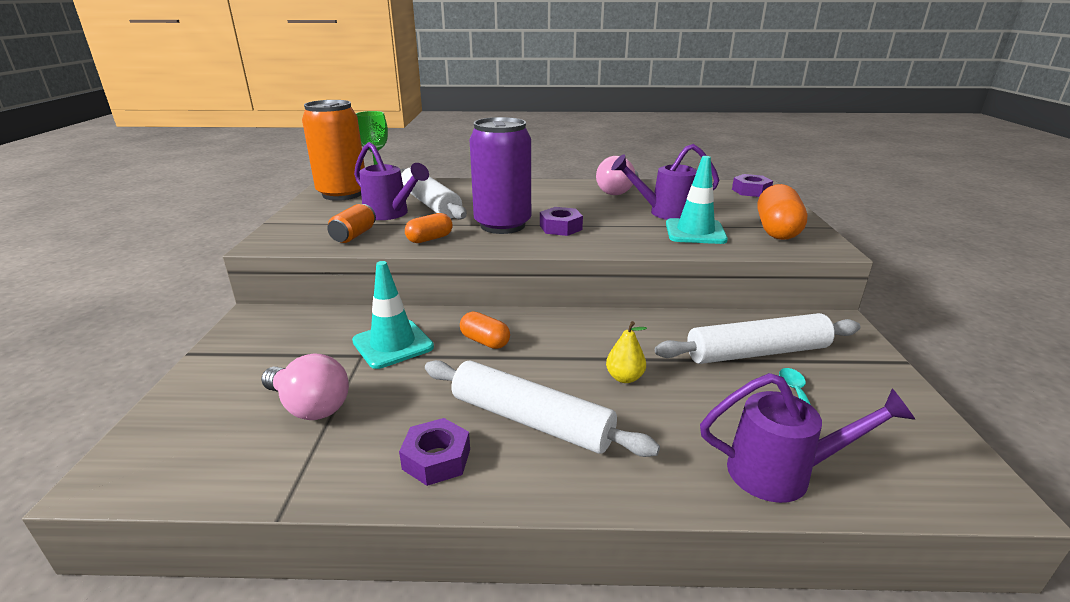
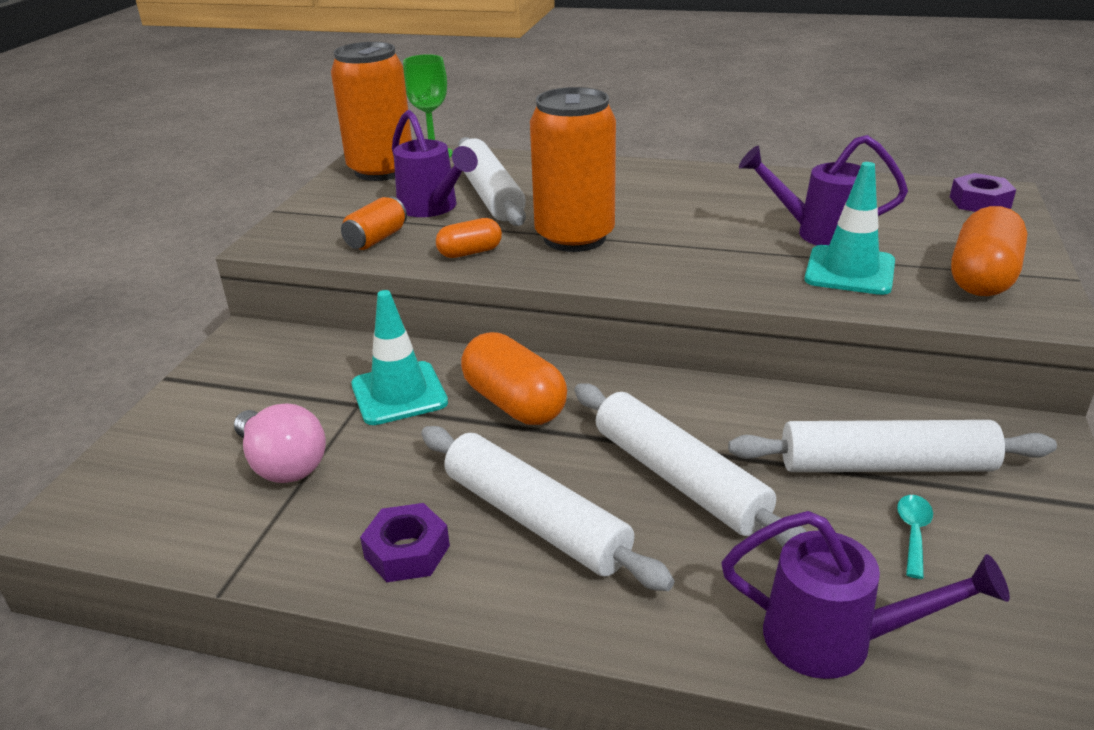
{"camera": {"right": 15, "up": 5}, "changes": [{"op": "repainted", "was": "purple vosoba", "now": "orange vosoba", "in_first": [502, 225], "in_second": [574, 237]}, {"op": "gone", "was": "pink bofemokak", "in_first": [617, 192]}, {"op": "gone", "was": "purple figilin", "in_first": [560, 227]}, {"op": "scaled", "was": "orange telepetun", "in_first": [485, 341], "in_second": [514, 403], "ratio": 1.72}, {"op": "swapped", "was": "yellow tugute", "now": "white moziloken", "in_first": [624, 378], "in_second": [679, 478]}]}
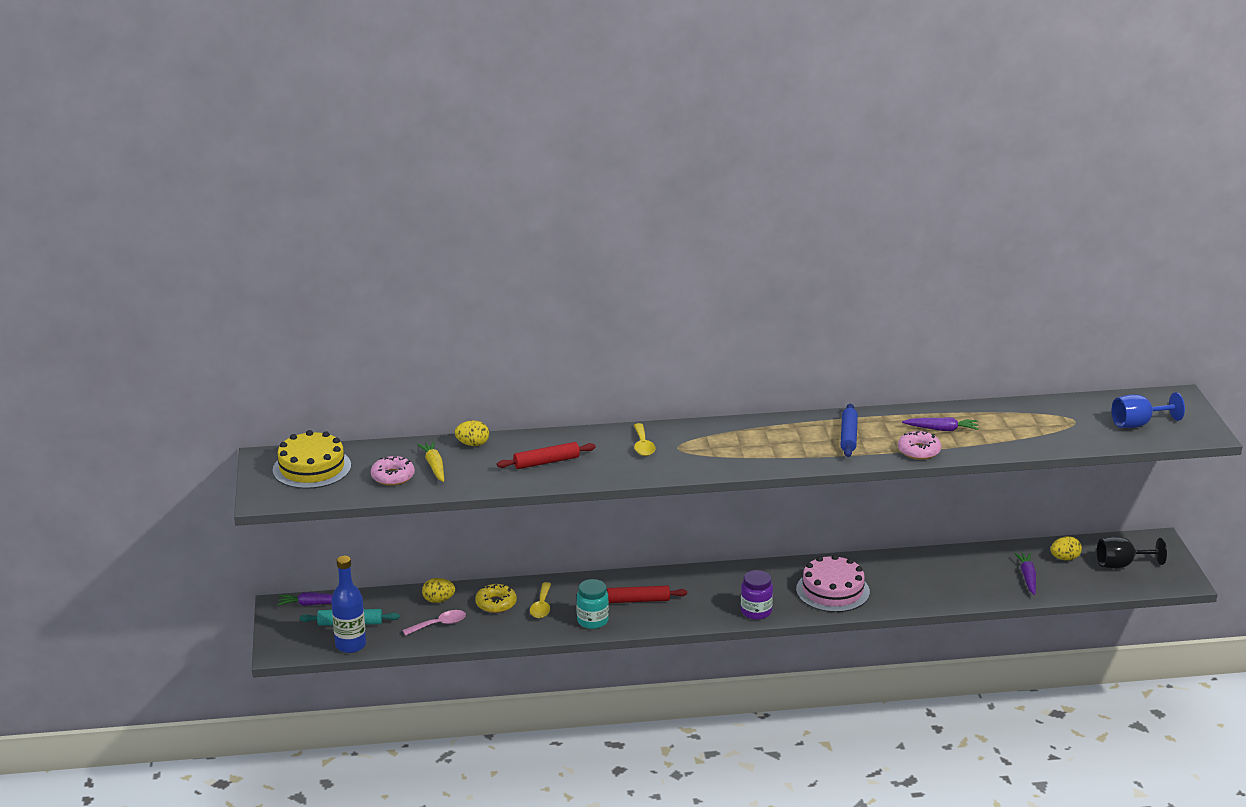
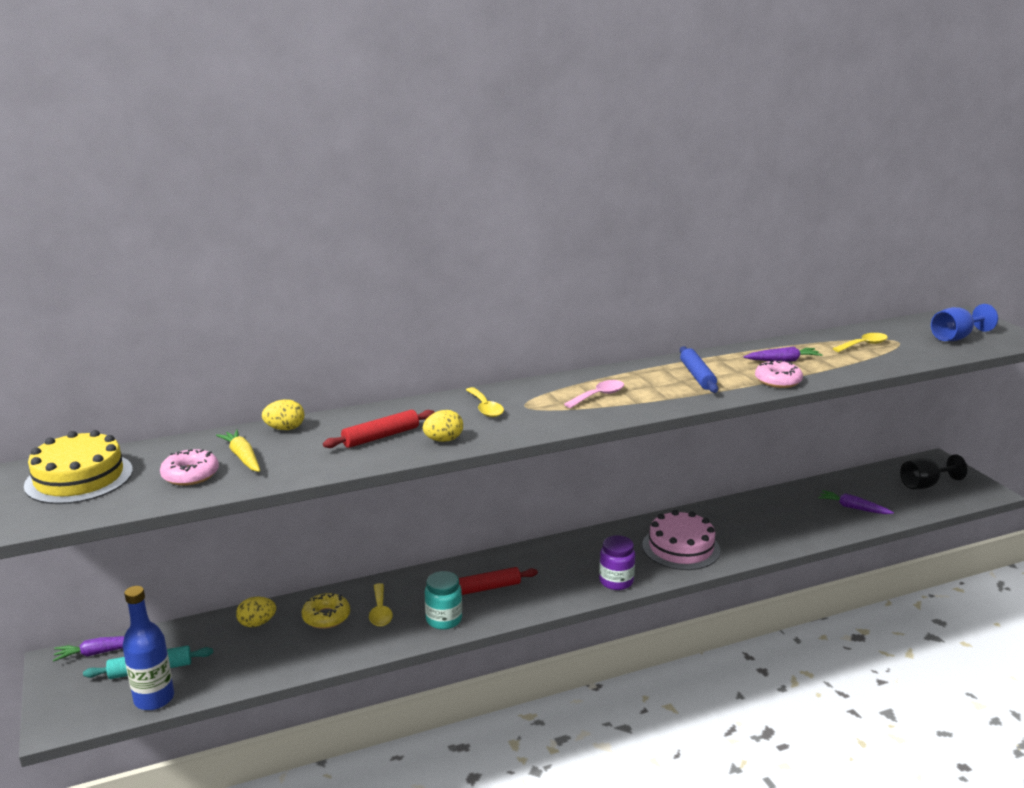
{"camera": {"right": -15, "up": -5}, "changes": [{"op": "shifted", "was": "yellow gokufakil", "in_first": [1064, 558], "in_second": [443, 440]}, {"op": "rotated", "was": "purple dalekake", "in_first": [1027, 577], "in_second": [853, 508], "clockwise": -45}, {"op": "shifted", "was": "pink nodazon", "in_first": [439, 624], "in_second": [599, 396]}, {"op": "new", "now": "yellow nodazon", "in_second": [863, 345]}]}
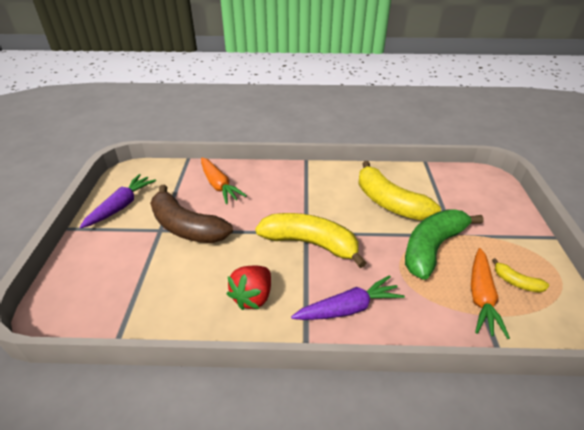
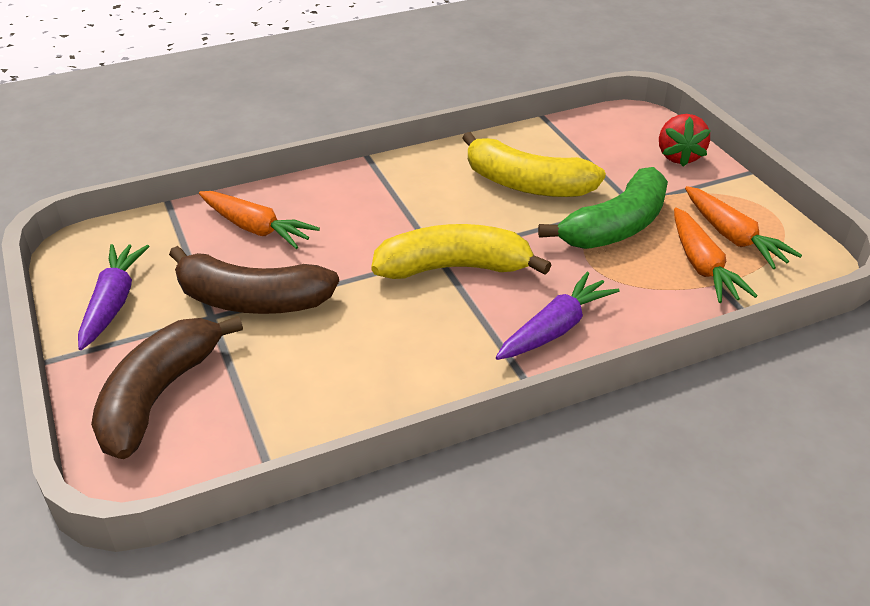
{"camera": {"right": -25, "up": 0}, "changes": [{"op": "rotated", "was": "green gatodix", "in_first": [432, 248], "in_second": [616, 226], "clockwise": -150}, {"op": "swapped", "was": "yellow gatodix", "now": "orange dalekake", "in_first": [516, 282], "in_second": [732, 237]}, {"op": "shifted", "was": "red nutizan", "in_first": [253, 297], "in_second": [679, 156]}, {"op": "new", "now": "brown gatodix", "in_second": [159, 395]}]}
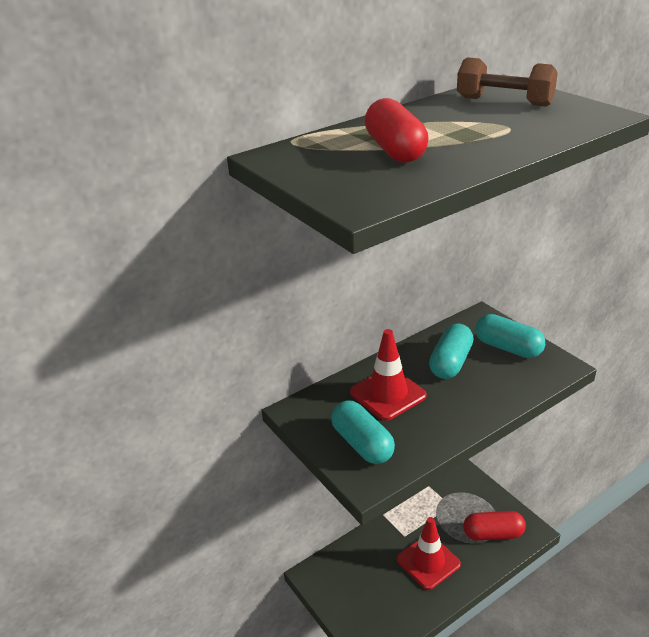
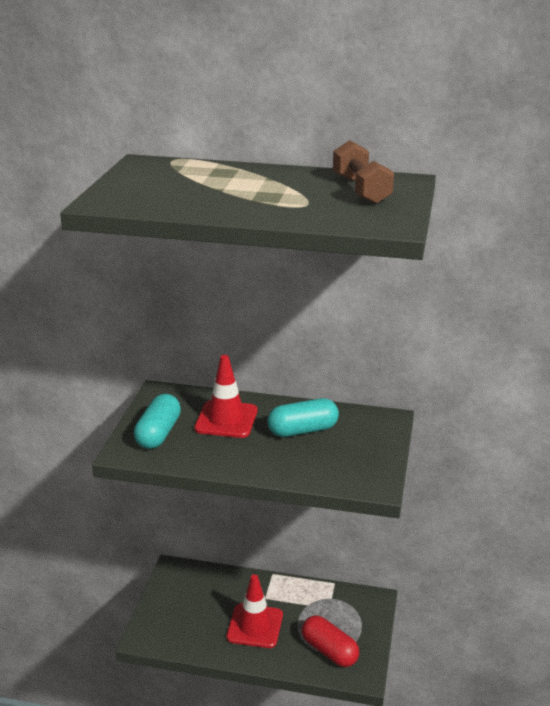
{"camera": {"right": 45, "up": -5}, "changes": [{"op": "gone", "was": "red telepetun", "in_first": [395, 150]}, {"op": "gone", "was": "turquoise telepetun", "in_first": [508, 348]}]}
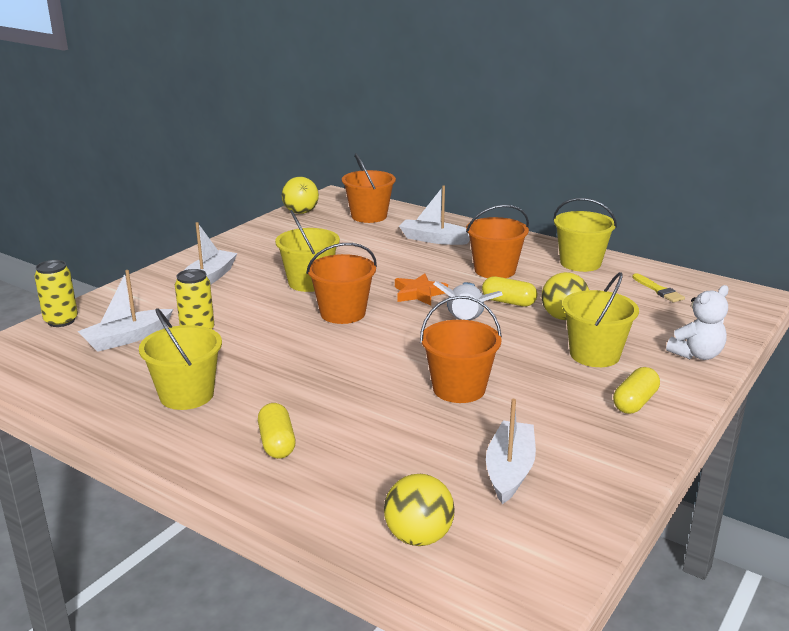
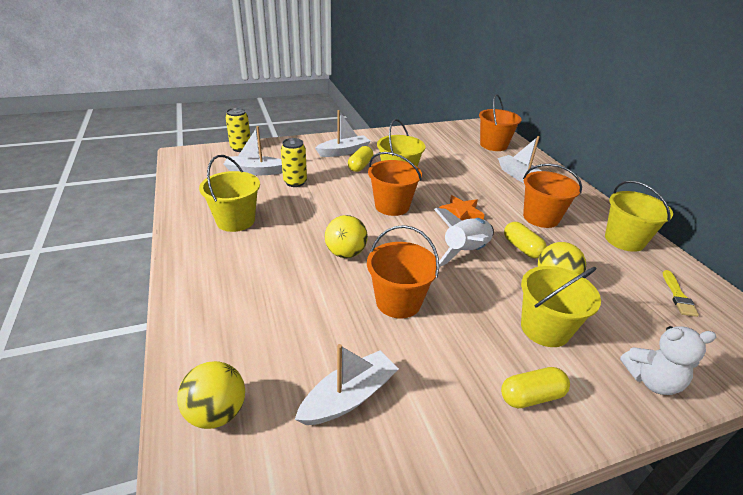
{"camera": {"right": 35, "up": 10}, "changes": [{"op": "shifted", "was": "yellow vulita", "in_first": [301, 212], "in_second": [345, 253]}, {"op": "shifted", "was": "yellow telepetun", "in_first": [277, 443], "in_second": [360, 166]}]}
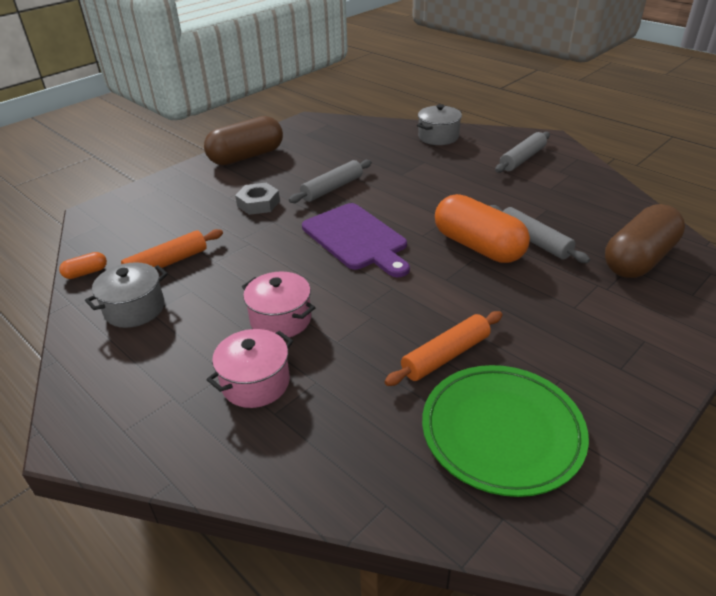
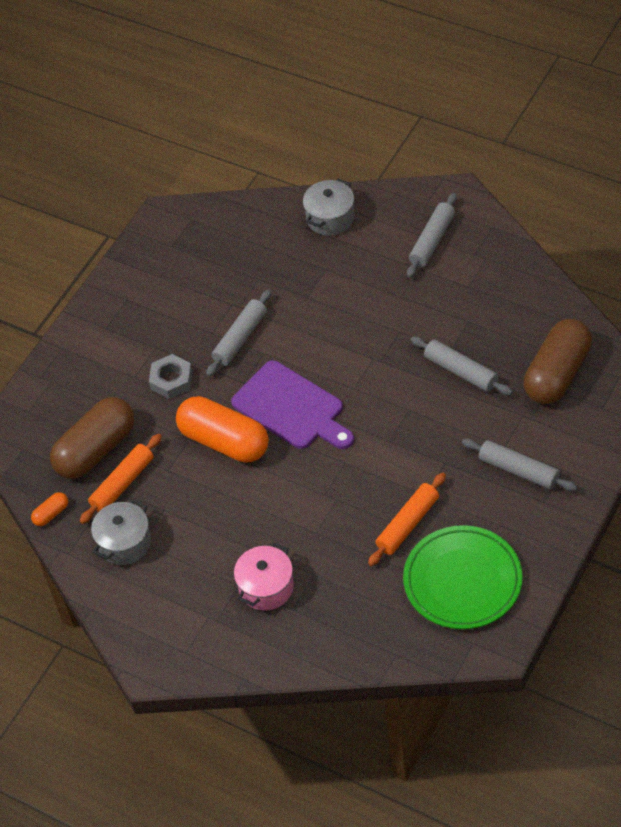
{"camera": {"right": -10, "up": 15}, "changes": [{"op": "shifted", "was": "brown telepetun", "in_first": [246, 156], "in_second": [96, 450]}, {"op": "shifted", "was": "orange telepetun", "in_first": [478, 246], "in_second": [224, 441]}, {"op": "gone", "was": "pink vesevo", "in_first": [281, 319]}, {"op": "new", "now": "grey moziloken", "in_second": [518, 470]}]}
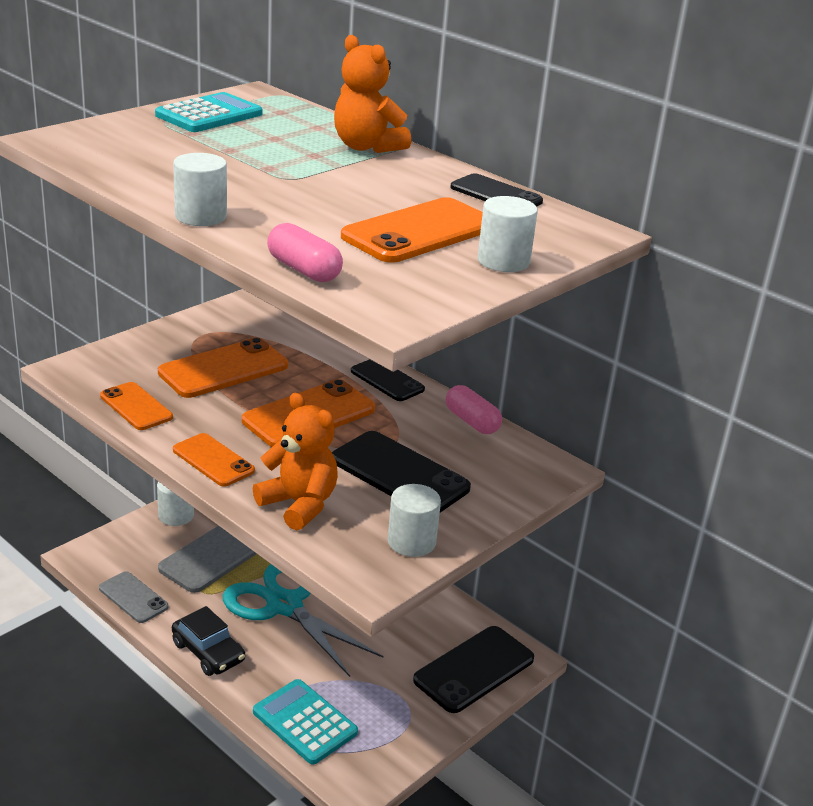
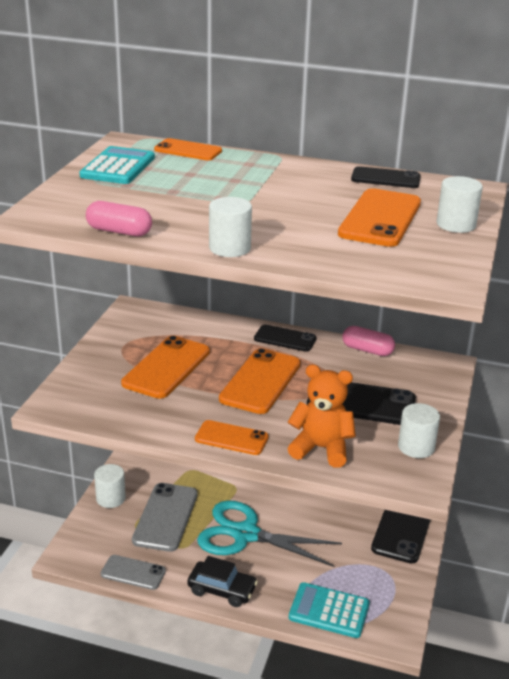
{"camera": {"right": -25, "up": 0}, "changes": [{"op": "gone", "was": "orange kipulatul", "in_first": [366, 147]}, {"op": "shifted", "was": "pink telepetun", "in_first": [303, 270], "in_second": [119, 231]}, {"op": "shifted", "was": "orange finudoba", "in_first": [136, 407], "in_second": [188, 150]}]}
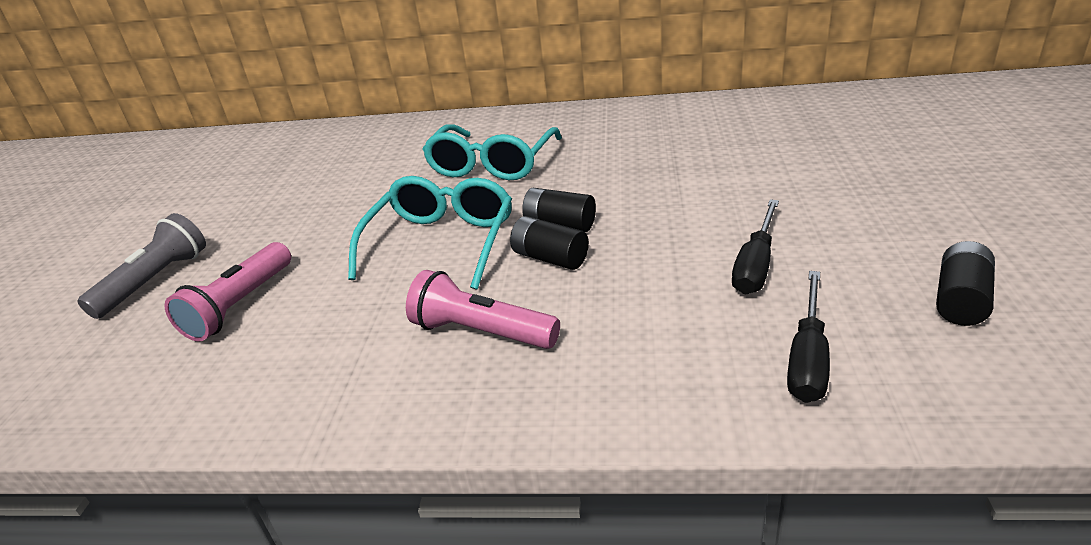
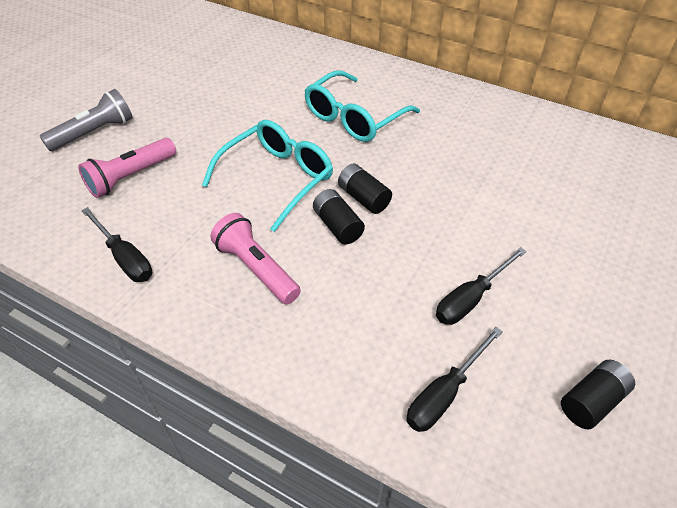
{"camera": {"right": 20, "up": 15}, "changes": [{"op": "new", "now": "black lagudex", "in_second": [125, 258]}]}
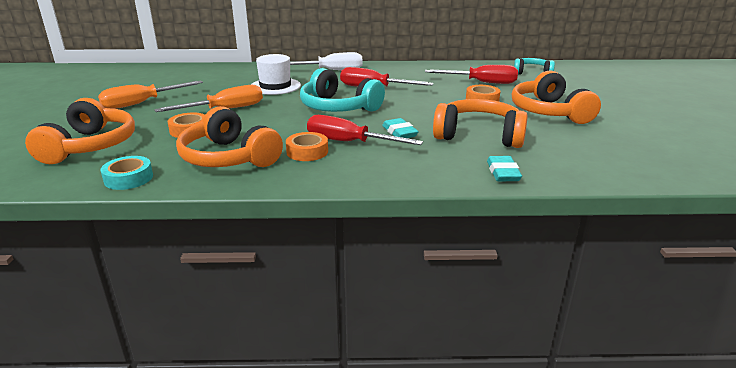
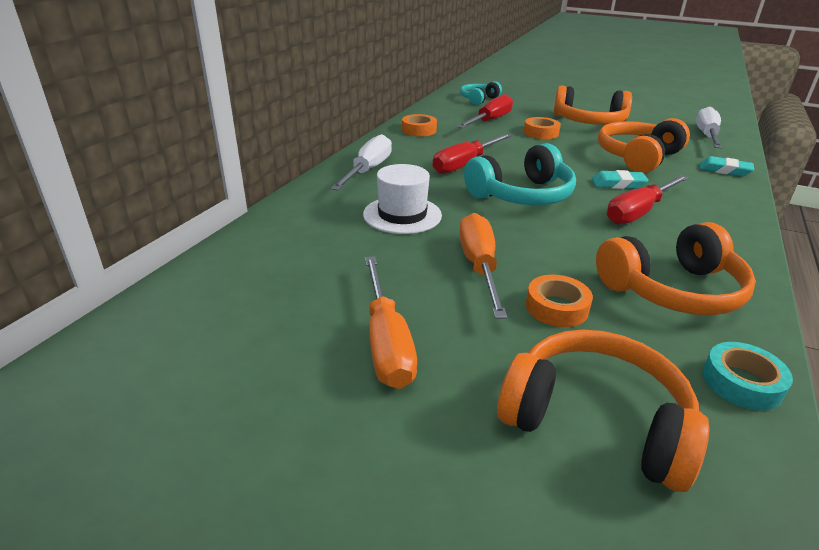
{"camera": {"right": -65, "up": 5}, "changes": [{"op": "shifted", "was": "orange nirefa", "in_first": [307, 152], "in_second": [419, 130]}, {"op": "new", "now": "white lagudex", "in_second": [706, 136]}]}
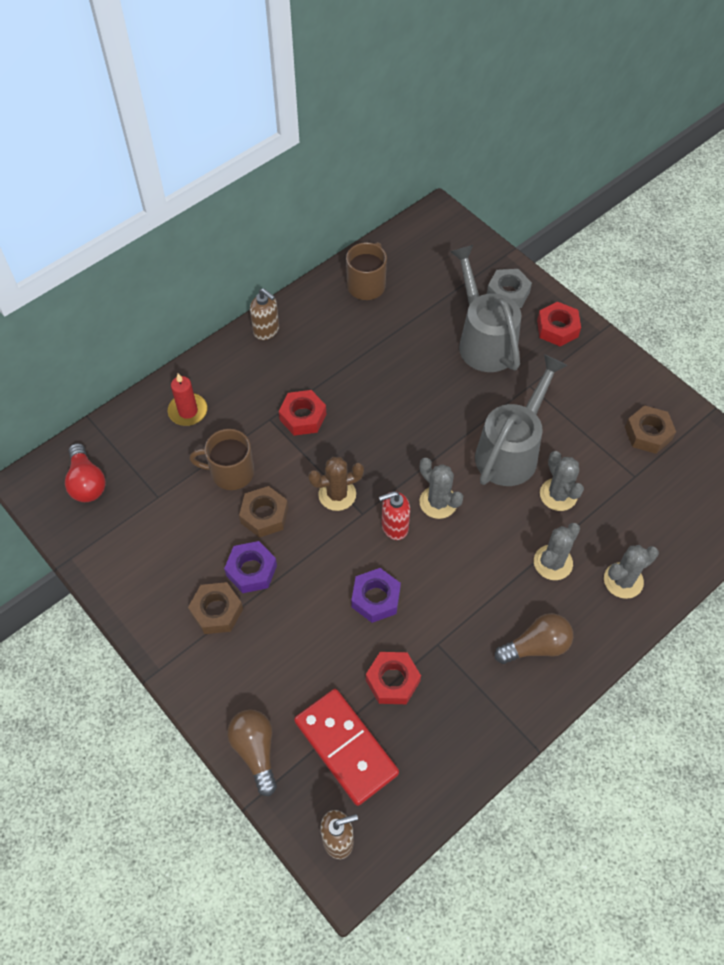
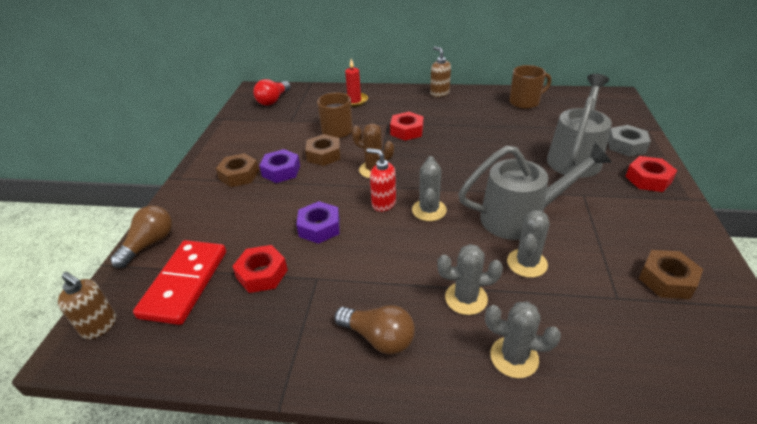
{"camera": {"right": 50, "up": -20}, "changes": [{"op": "rotated", "was": "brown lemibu", "in_first": [266, 330], "in_second": [439, 93], "clockwise": 150}]}
